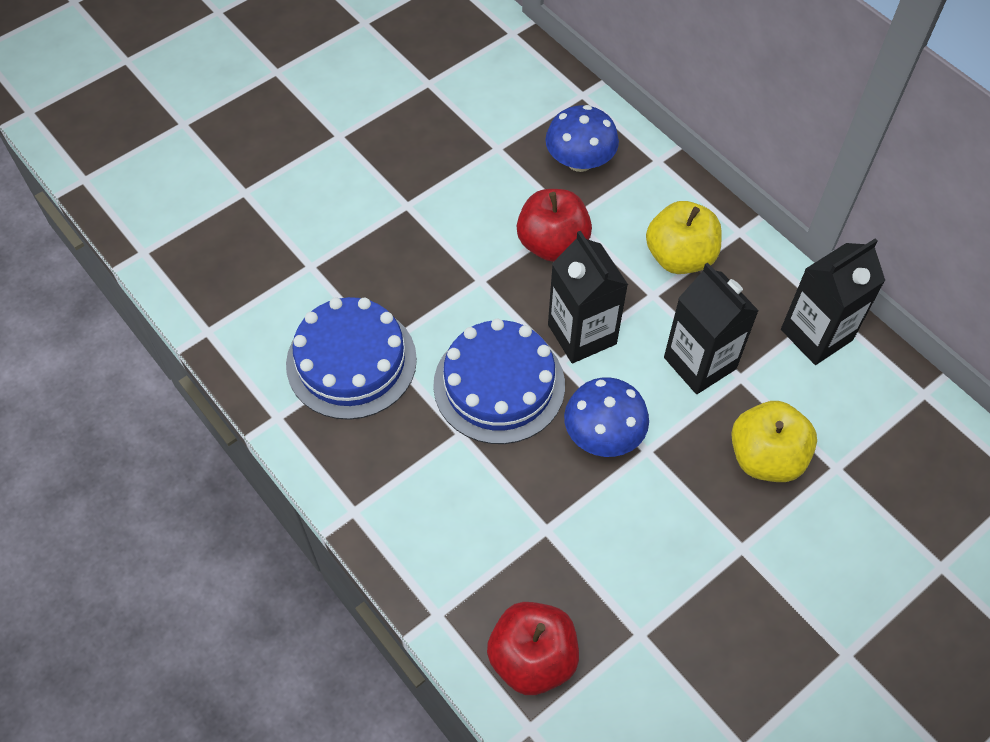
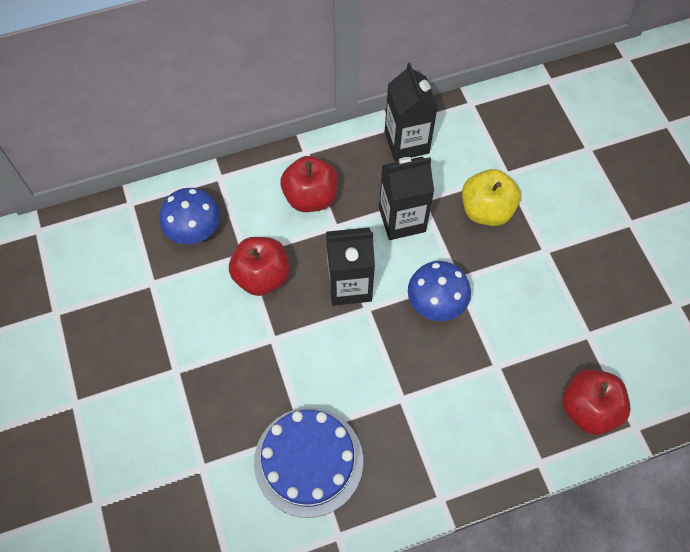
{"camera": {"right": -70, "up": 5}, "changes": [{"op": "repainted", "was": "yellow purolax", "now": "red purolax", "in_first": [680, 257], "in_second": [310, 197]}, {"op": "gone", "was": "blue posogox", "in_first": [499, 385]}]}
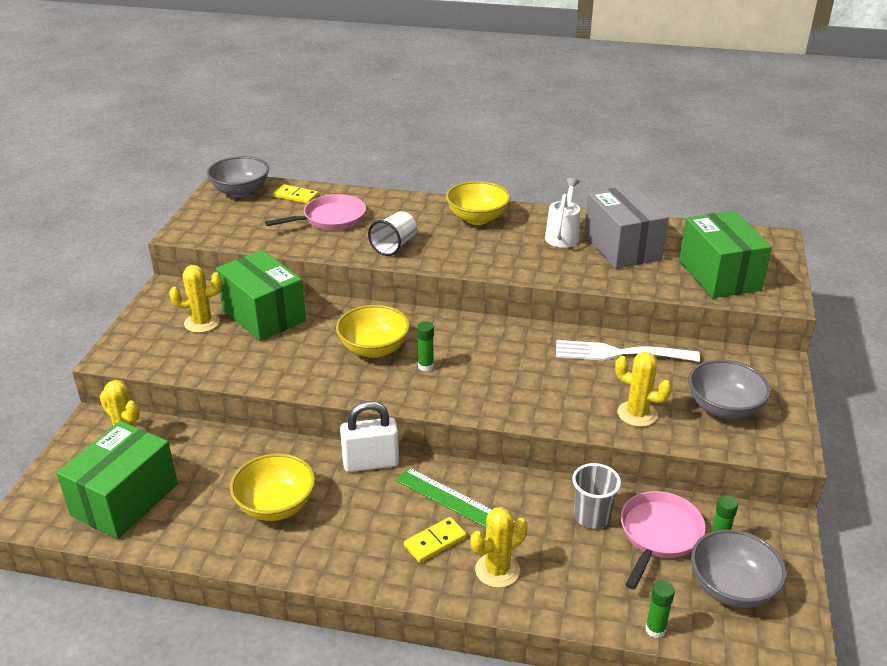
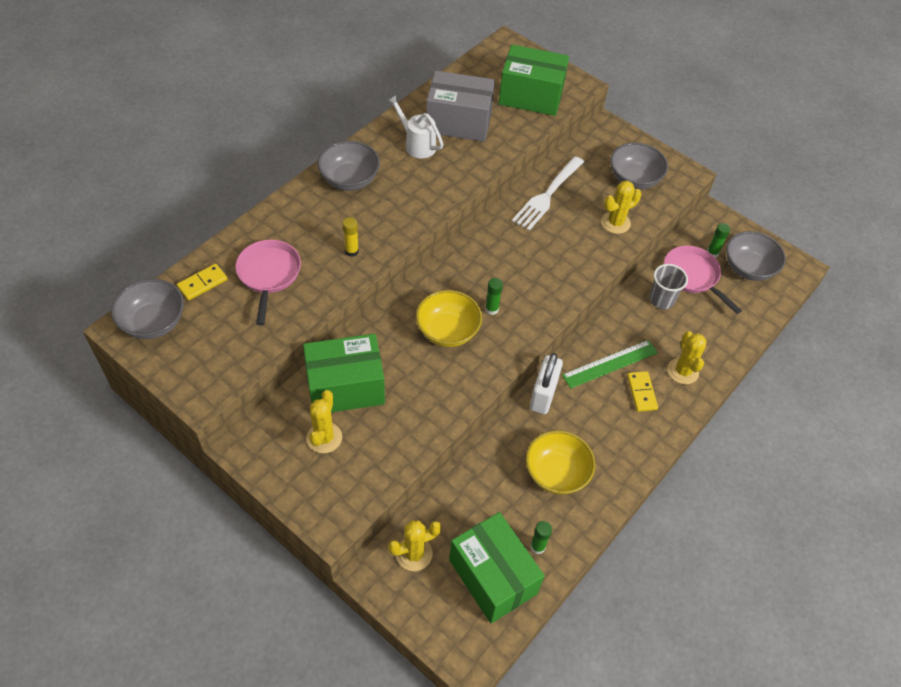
{"camera": {"right": -65, "up": 20}, "changes": [{"op": "repainted", "was": "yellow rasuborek", "now": "grey rasuborek", "in_first": [477, 218], "in_second": [349, 180]}, {"op": "swapped", "was": "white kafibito", "now": "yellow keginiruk", "in_first": [394, 246], "in_second": [351, 251]}, {"op": "shifted", "was": "green keginiruk", "in_first": [655, 629], "in_second": [537, 546]}]}
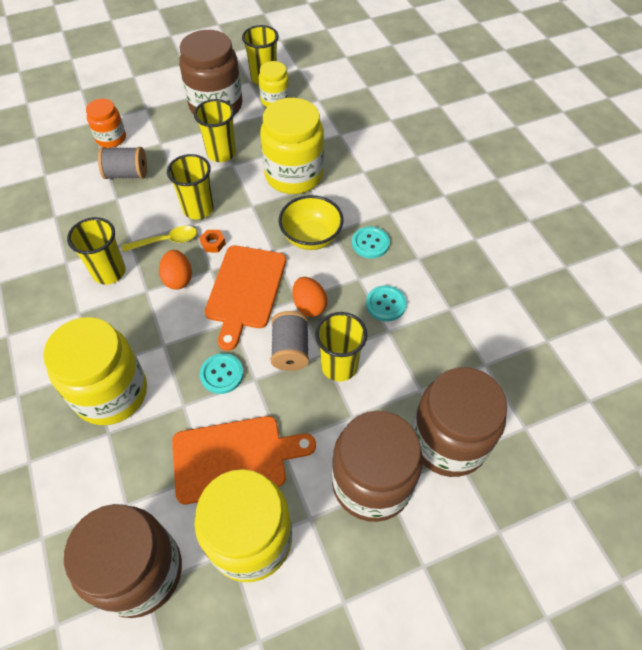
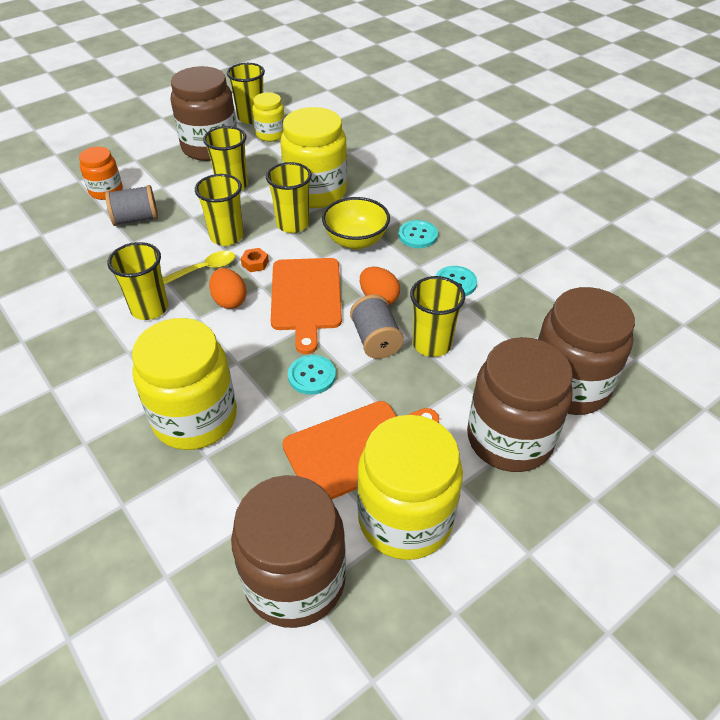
{"camera": {"right": -15, "up": -10}, "changes": [{"op": "new", "now": "yellow kafibito", "in_second": [293, 224]}]}
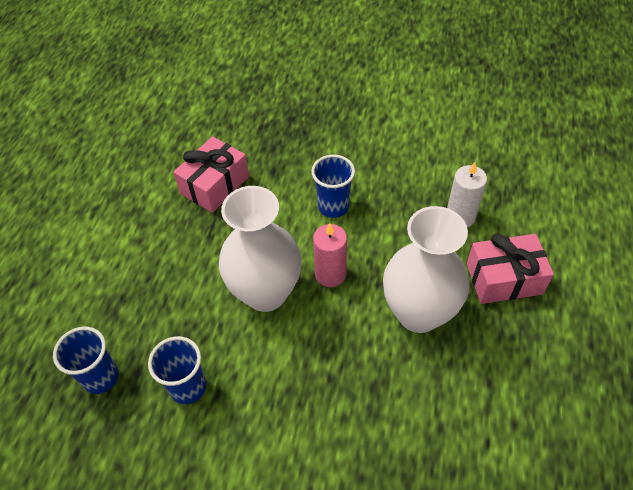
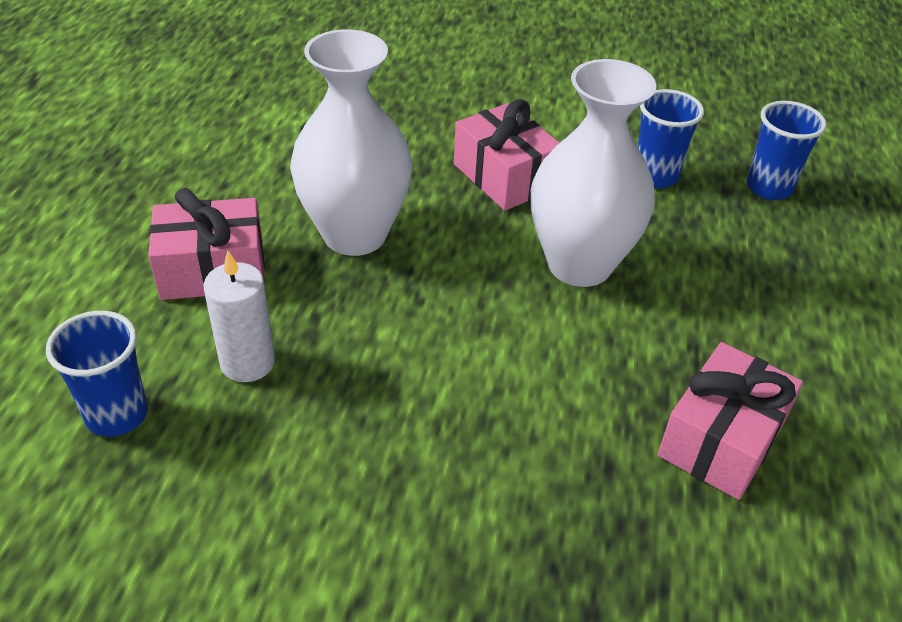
{"camera": {"right": 175, "up": -10}, "changes": [{"op": "shifted", "was": "blue kafibito", "in_first": [333, 207], "in_second": [117, 415]}, {"op": "gone", "was": "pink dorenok", "in_first": [330, 274]}, {"op": "new", "now": "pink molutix", "in_second": [505, 176]}]}
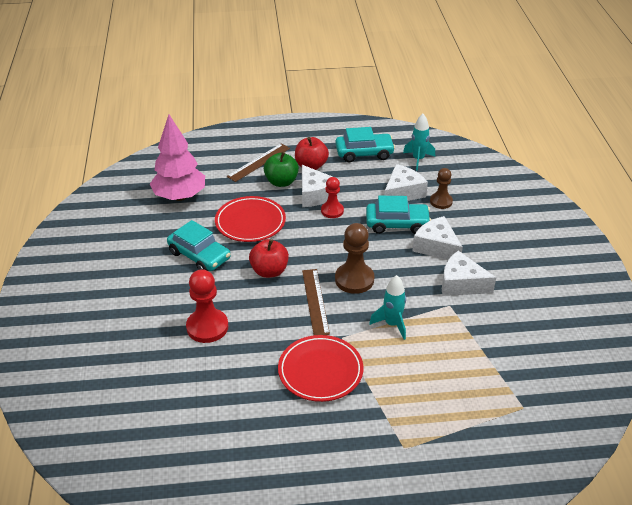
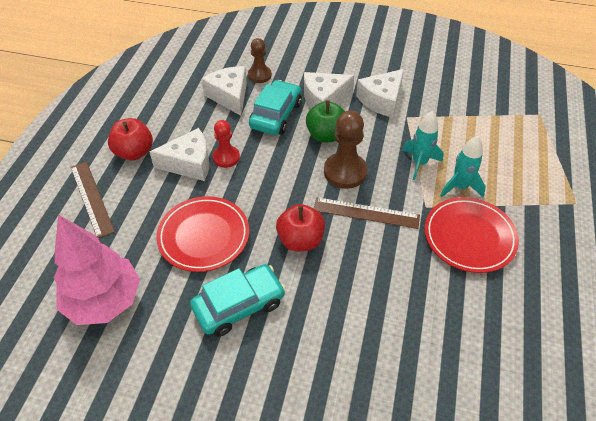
{"camera": {"right": -70, "up": 10}, "changes": [{"op": "shifted", "was": "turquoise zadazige", "in_first": [418, 159], "in_second": [460, 187]}, {"op": "gone", "was": "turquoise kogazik", "in_first": [364, 153]}, {"op": "shifted", "was": "green purolax", "in_first": [281, 182], "in_second": [326, 135]}, {"op": "gone", "was": "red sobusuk", "in_first": [207, 327]}]}
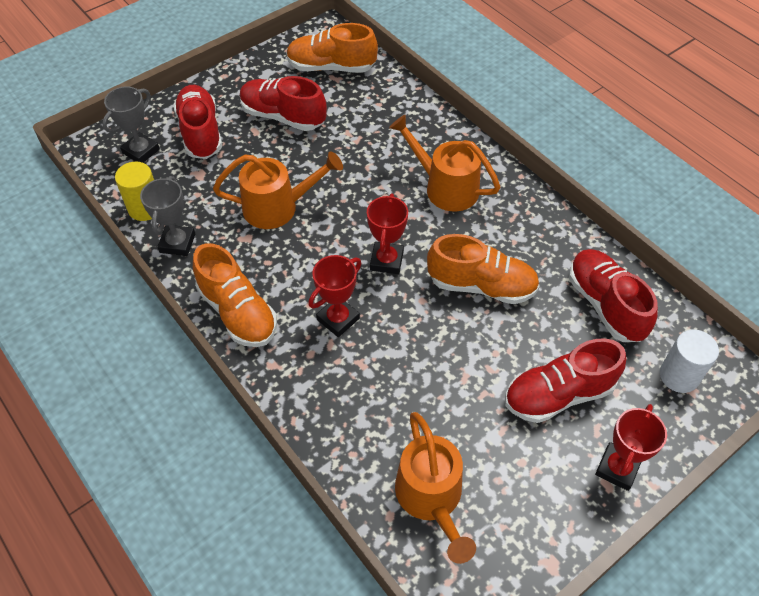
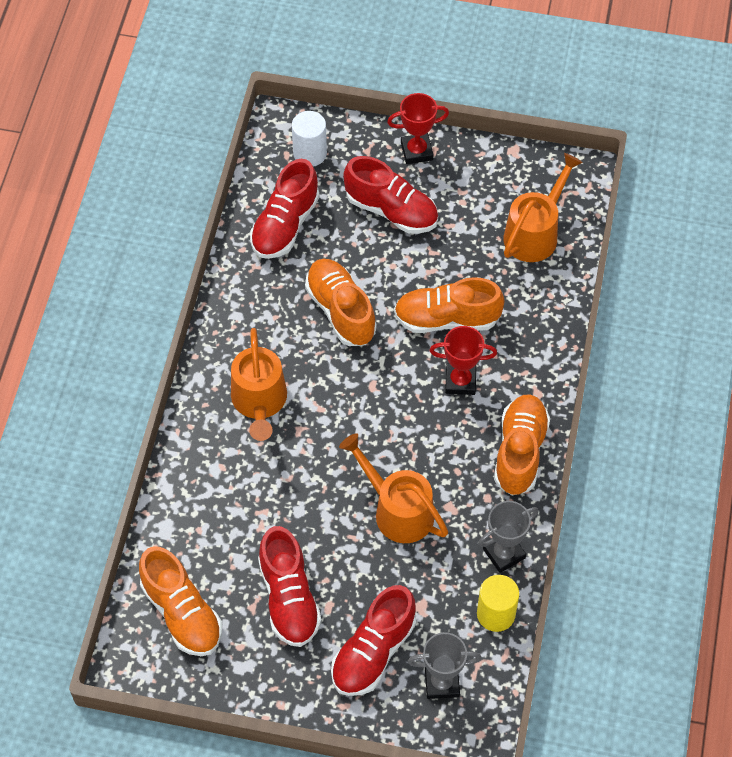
{"camera": {"right": -130, "up": 5}, "changes": [{"op": "gone", "was": "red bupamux", "in_first": [386, 261]}, {"op": "new", "now": "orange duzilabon", "in_second": [446, 319]}]}
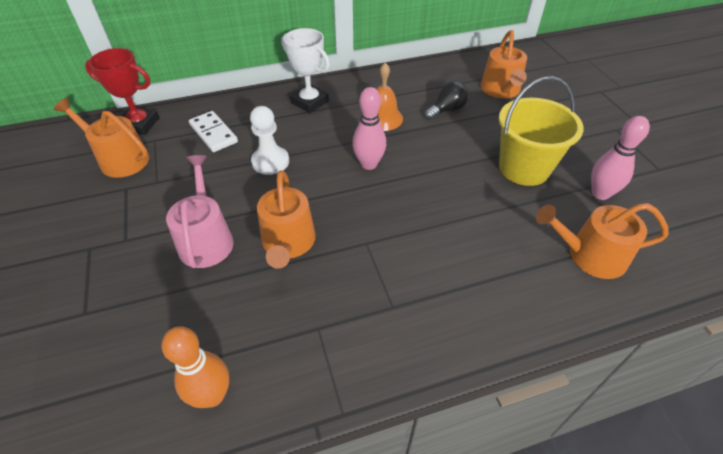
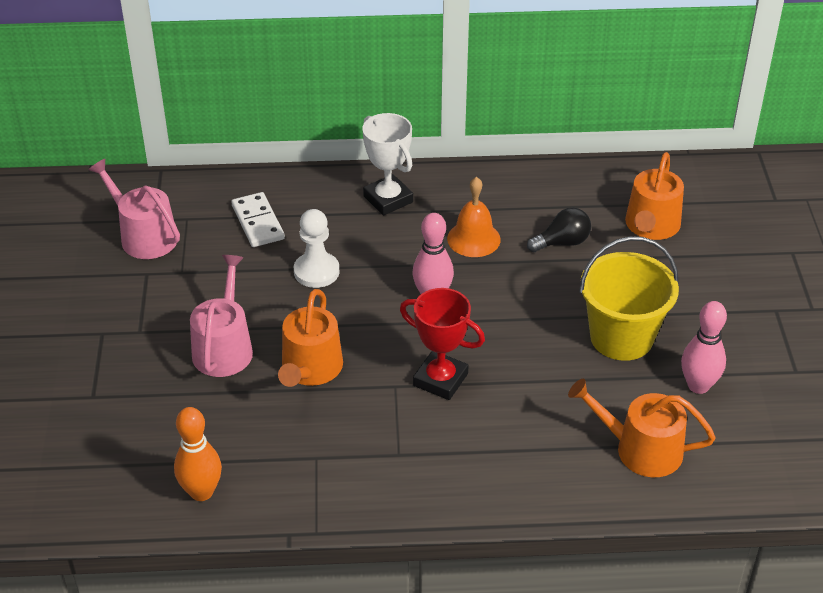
{"camera": {"right": 15, "up": -5}, "changes": [{"op": "shifted", "was": "red bupamux", "in_first": [139, 124], "in_second": [440, 380]}, {"op": "repainted", "was": "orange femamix", "now": "pink femamix", "in_first": [119, 159], "in_second": [144, 236]}]}
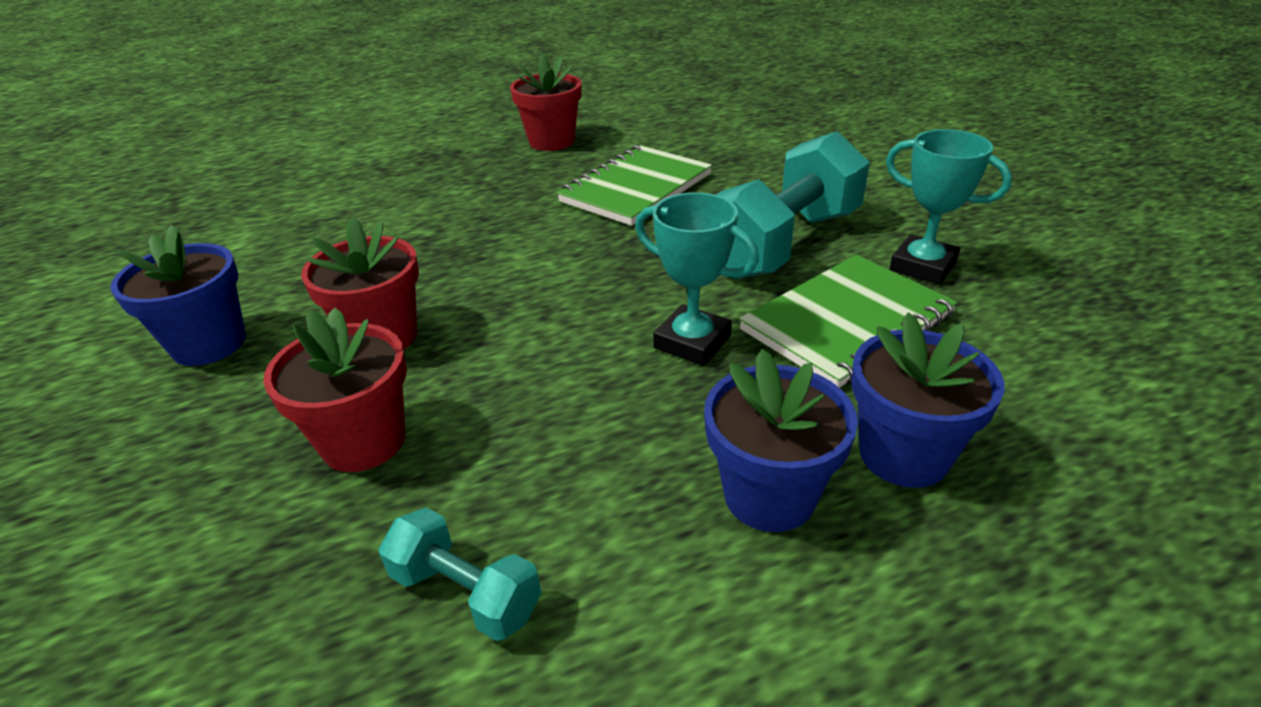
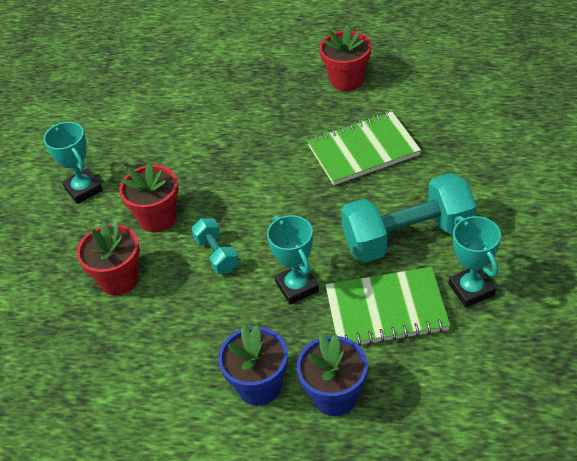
{"camera": {"right": 35, "up": 10}, "changes": [{"op": "swapped", "was": "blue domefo", "now": "turquoise bupamux", "in_first": [209, 344], "in_second": [83, 189]}, {"op": "shifted", "was": "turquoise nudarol", "in_first": [466, 592], "in_second": [217, 254]}]}
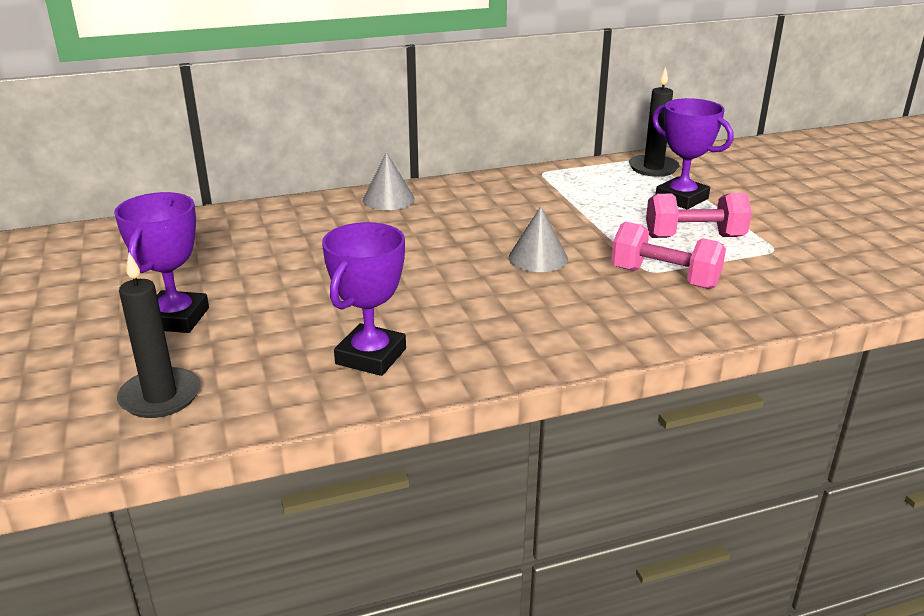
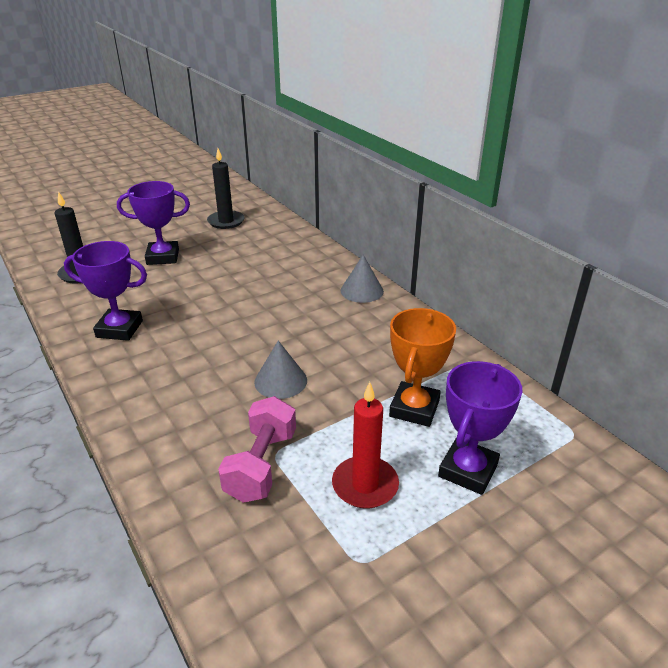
{"camera": {"right": 75, "up": 5}, "changes": [{"op": "shifted", "was": "black dorenok", "in_first": [653, 168], "in_second": [226, 221]}, {"op": "swapped", "was": "pink nudarol", "now": "red dorenok", "in_first": [694, 237], "in_second": [365, 485]}, {"op": "new", "now": "orange bupamux", "in_second": [414, 408]}]}
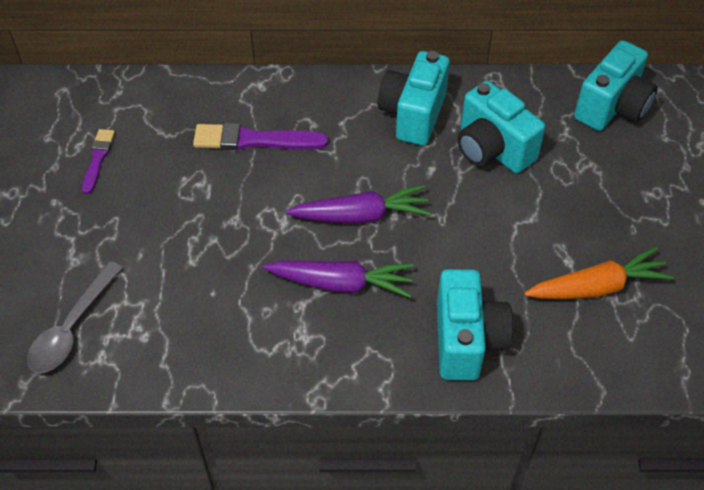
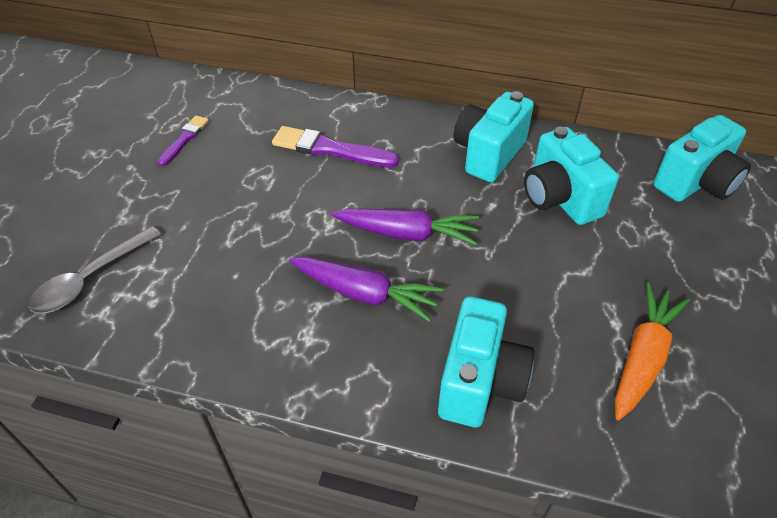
{"camera": {"right": 15, "up": -5}, "changes": [{"op": "rotated", "was": "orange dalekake", "in_first": [597, 287], "in_second": [643, 357], "clockwise": -60}]}
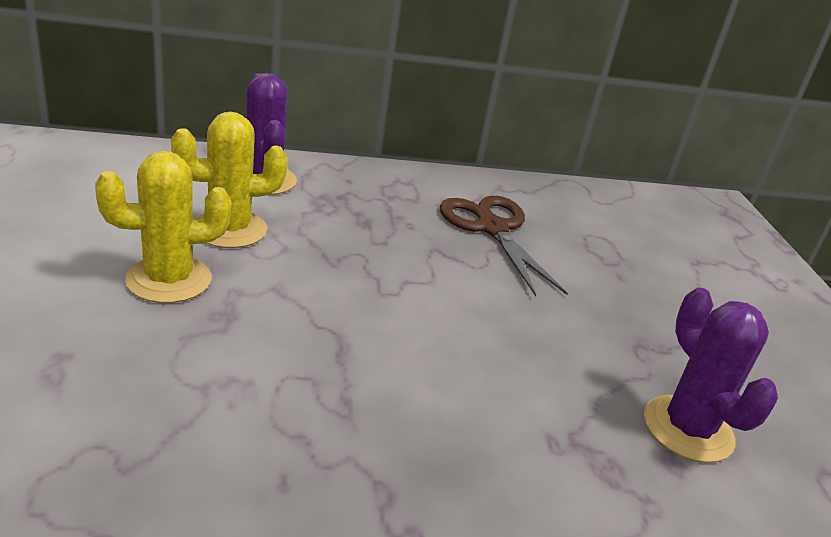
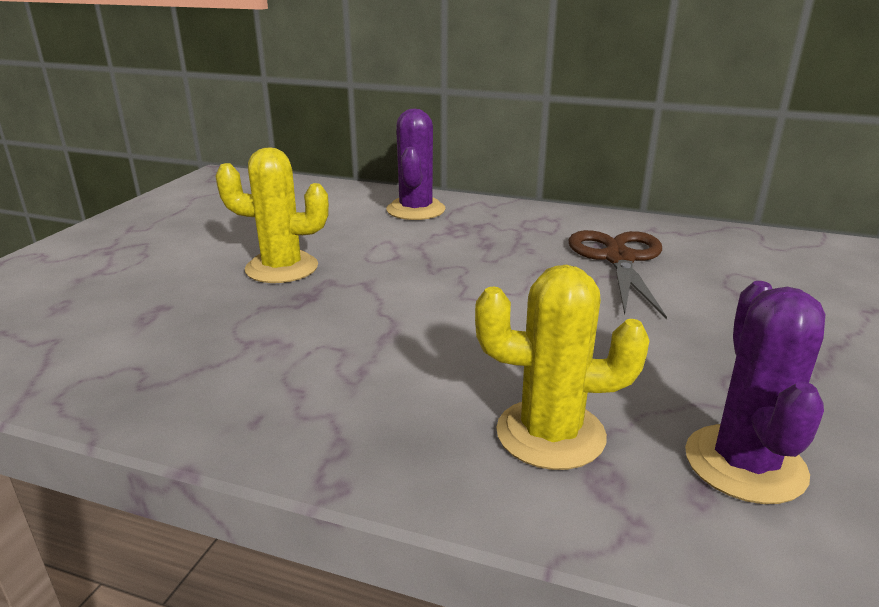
{"camera": {"right": 30, "up": -5}, "changes": [{"op": "shifted", "was": "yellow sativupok", "in_first": [229, 229], "in_second": [550, 434]}]}
